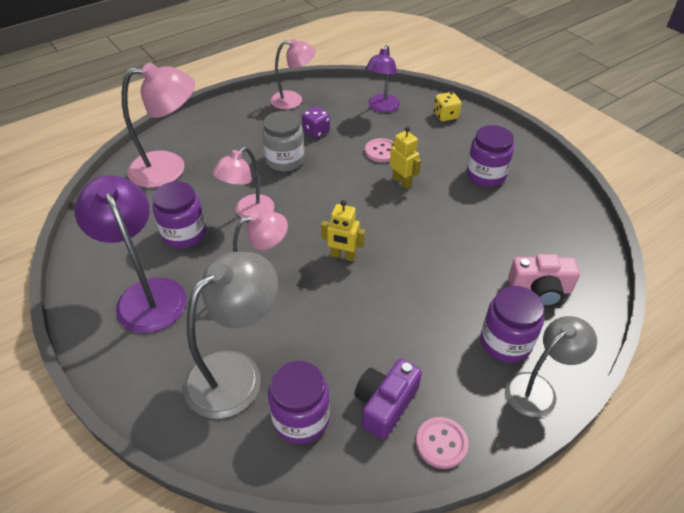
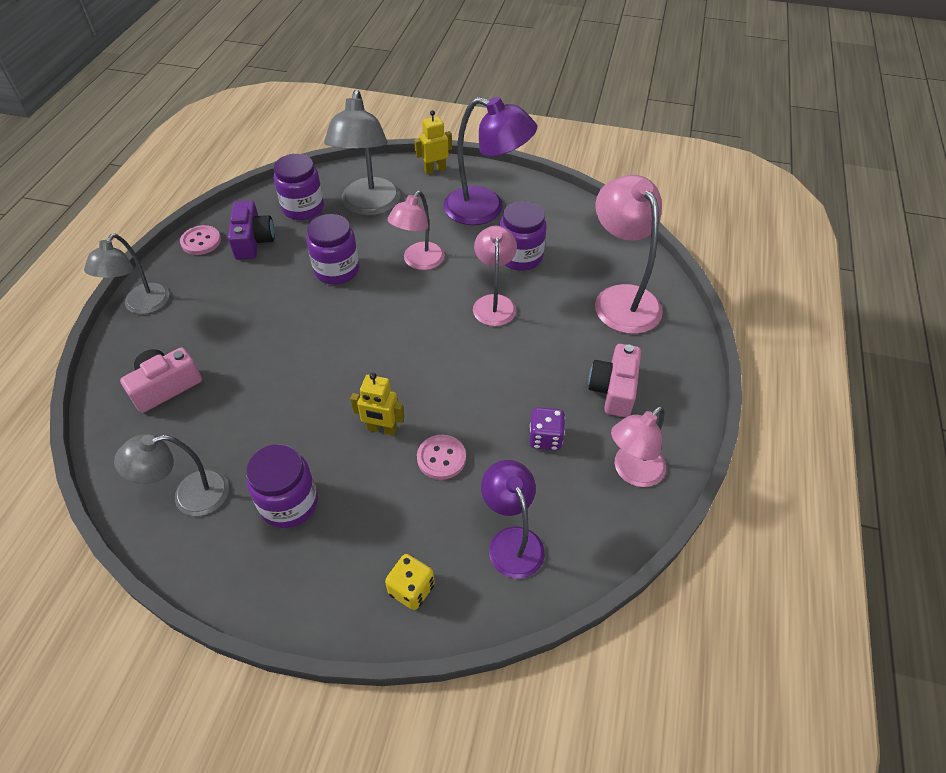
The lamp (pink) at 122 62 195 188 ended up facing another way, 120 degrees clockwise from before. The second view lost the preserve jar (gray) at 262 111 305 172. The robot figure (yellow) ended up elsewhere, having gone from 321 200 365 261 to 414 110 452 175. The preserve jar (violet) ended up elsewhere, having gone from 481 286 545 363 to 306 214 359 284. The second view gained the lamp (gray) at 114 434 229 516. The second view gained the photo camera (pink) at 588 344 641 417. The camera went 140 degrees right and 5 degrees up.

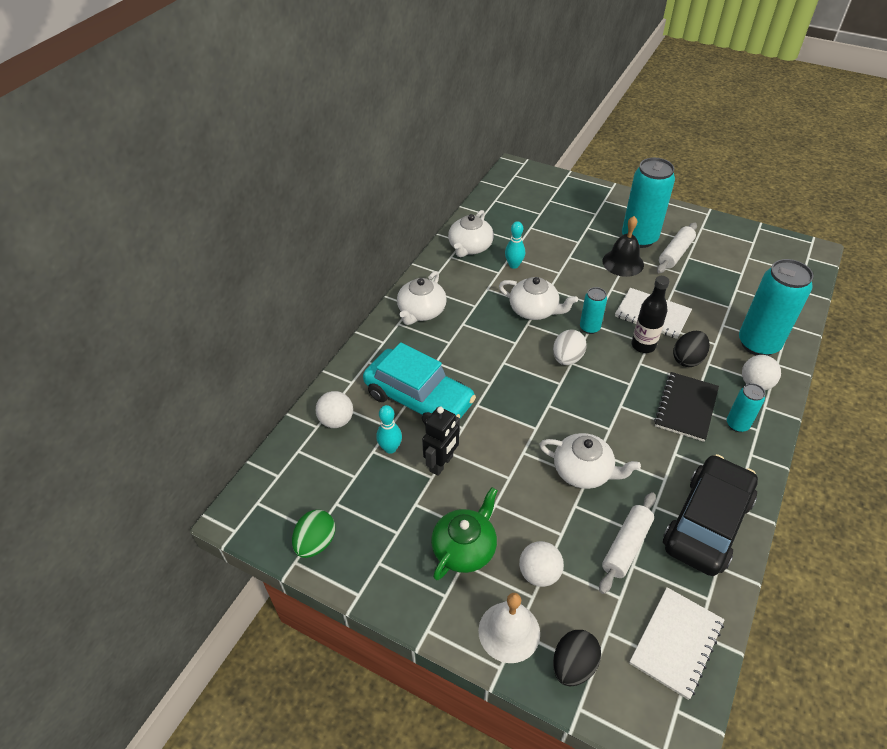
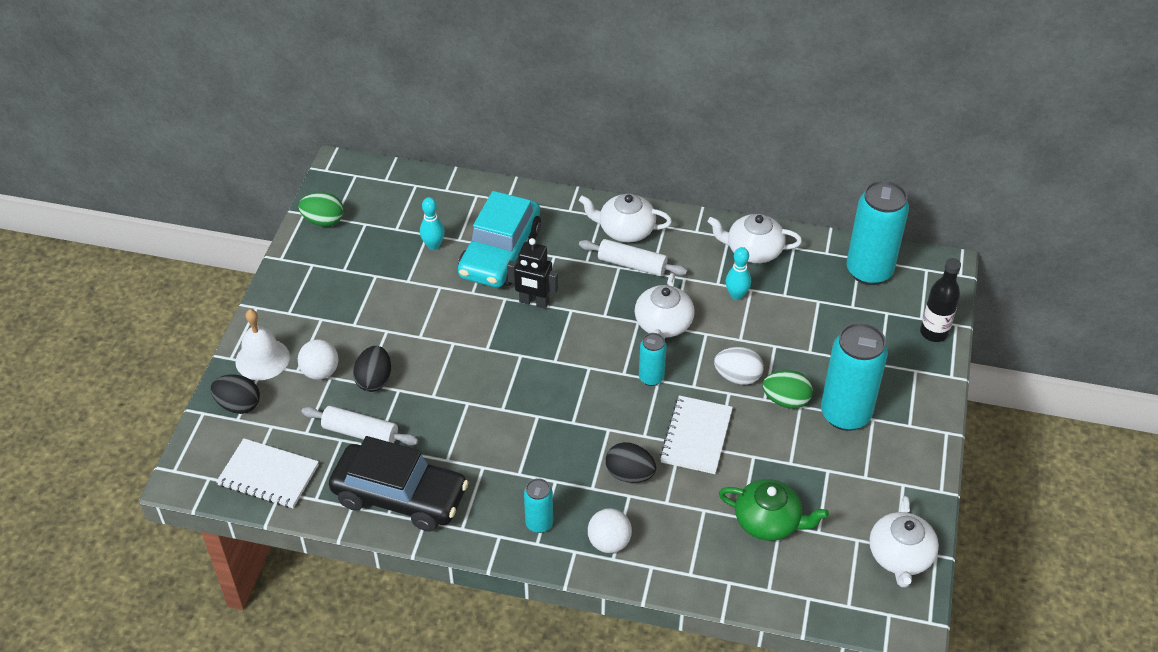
The second view lost the ball (snow-white) at 316 391 353 428. The robot figure (ebony) ended up elsewhere, having gone from 422 407 460 476 to 507 238 558 309. The teapot (leaf-green) ended up elsewhere, having gone from 431 487 498 580 to 719 479 829 541. The teapot (snow-white) ended up elsewhere, having gone from 539 433 641 489 to 869 496 939 588. The egg (snow-white) ended up elsewhere, having gone from 553 329 587 365 to 714 347 764 385. Where the hand bell (ebony) stood at 603 216 644 277, the egg (leaf-green) came to stand at 762 370 813 409. The flask (ebony) ended up elsewhere, having gone from 631 276 670 353 to 920 258 961 342. The second view lost the exercise book (ebony) at 654 372 719 442. The dough roller (snow-white) ended up elsewhere, having gone from 657 223 697 273 to 579 239 687 276. The tin (turquoise) ended up elsewhere, having gone from 739 259 814 356 to 847 180 909 285. The second view gained the egg (ebony) at 353 346 391 392. The camera went 75 degrees right and 0 degrees up.

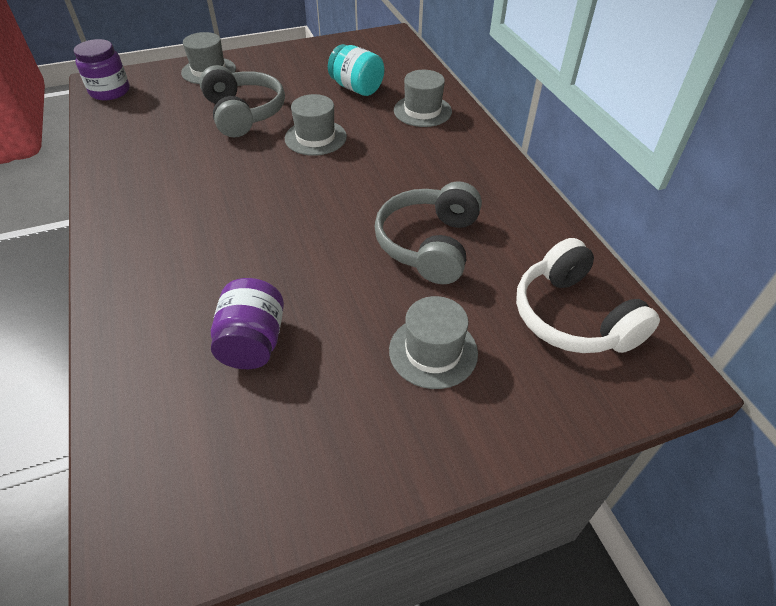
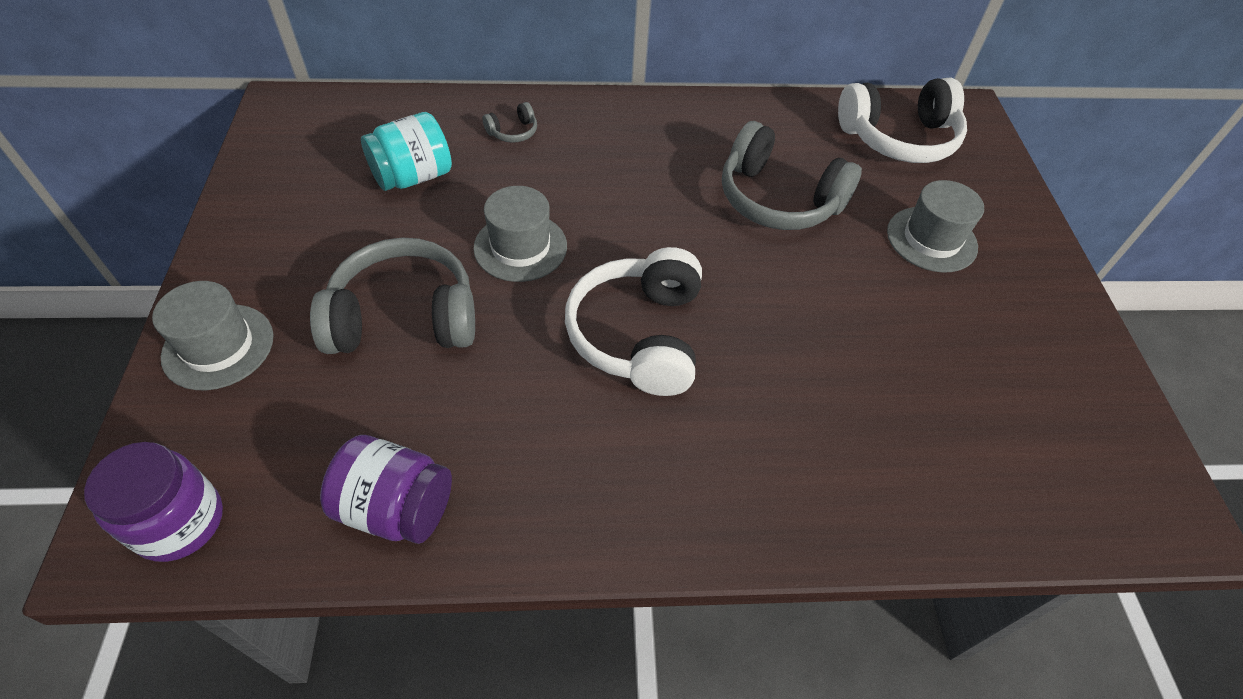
The preserve jar (violet) ended up elsewhere, having gone from 211 278 284 369 to 320 435 452 544. Where the tall hat (gray) stood at 394 70 452 127, the headphones (gray) came to stand at 482 102 537 143. The second view gained the headphones (snow-white) at 565 247 702 396. The camera went 75 degrees left and 5 degrees up.

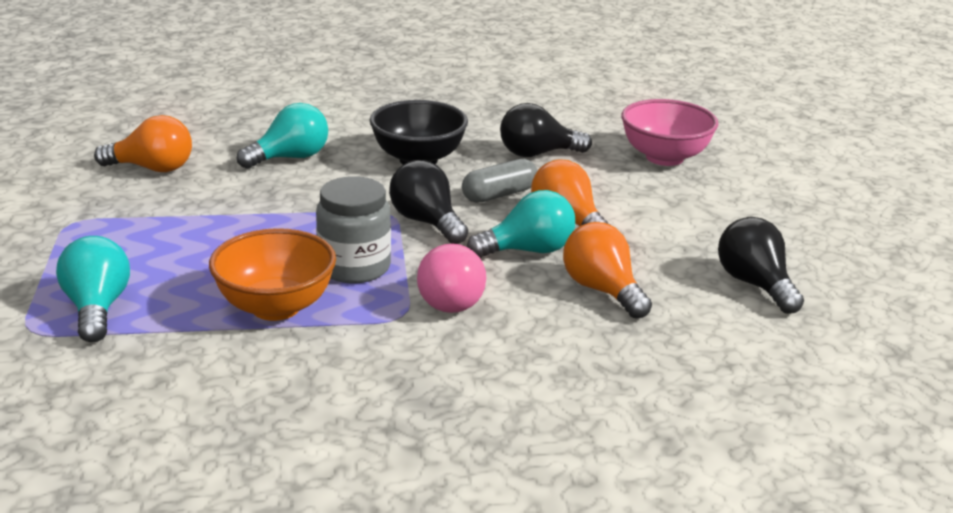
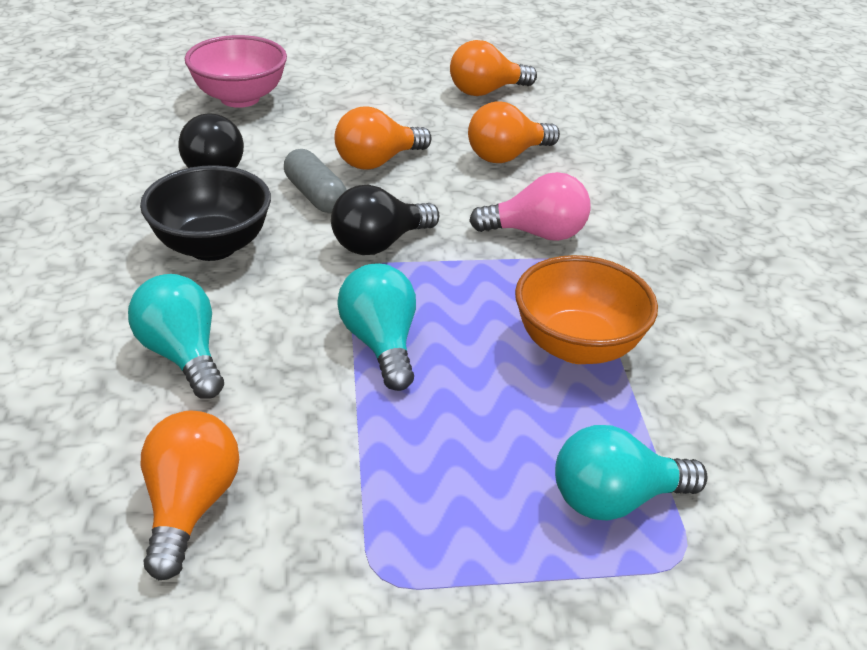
The second view lost the preserve jar (gray) at 316 176 391 283. The lightbulb (turquoise) ended up elsewhere, having gone from 467 190 575 258 to 337 264 416 391. What was the lightbulb (ebony) at 718 217 804 314 turned into the lightbulb (orange-coloured) at 450 40 537 96. The camera went 90 degrees left and 10 degrees up.

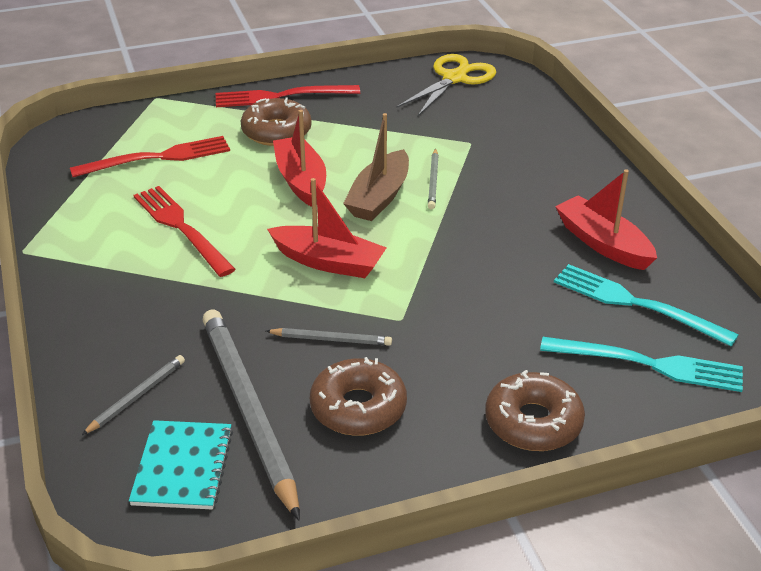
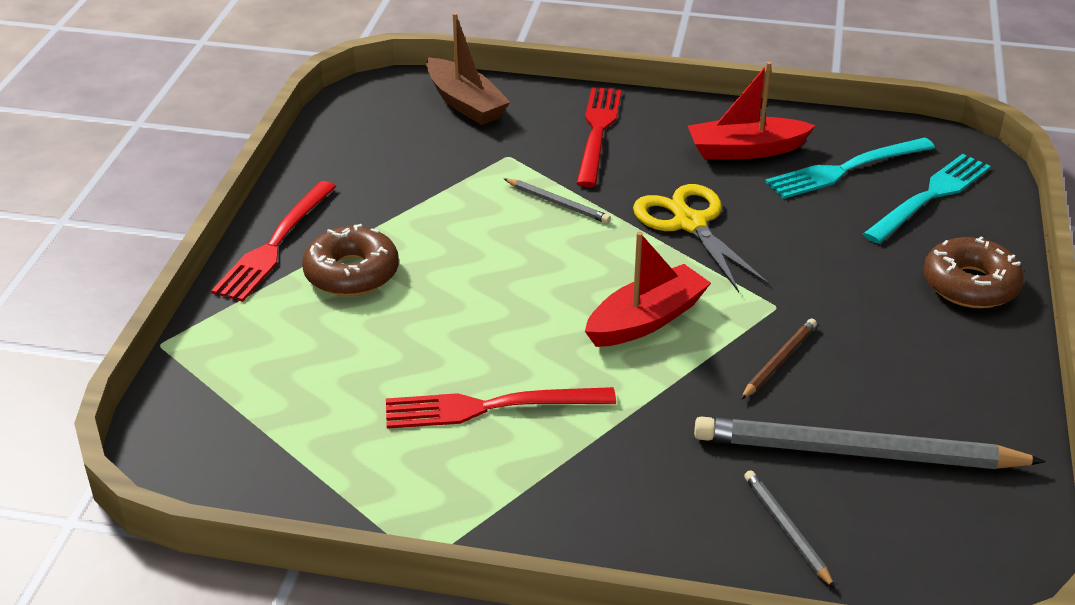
The dinner fork (scarlet) ended up elsewhere, having gone from 70 136 230 177 to 576 87 621 187. The second view lost the exercise book (turquoise) at 129 420 233 509. What was the lead pencil (gray) at 266 328 392 346 turned into the lead pencil (brown) at 741 318 817 399. The second view lost the toy boat (scarlet) at 273 110 326 207. The second view lost the doughnut (brown) at 310 357 407 436. The toy boat (brown) ended up elsewhere, having gone from 343 113 409 221 to 426 13 510 125. The scissors (yellow) ended up elsewhere, having gone from 396 54 496 116 to 633 184 770 292. The camera went 60 degrees left and 0 degrees up.

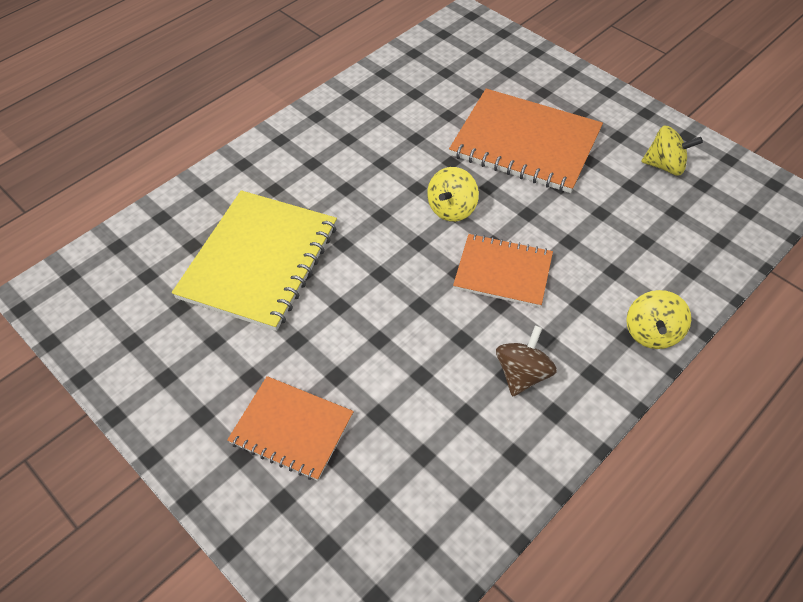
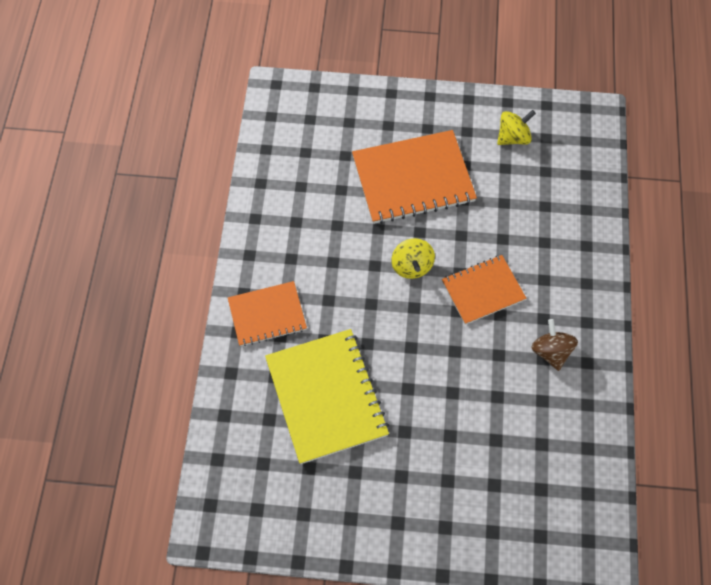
The exercise book (orange-coloured) ended up elsewhere, having gone from 227 376 354 481 to 228 281 307 347. The second view lost the spinning top (yellow) at 626 290 691 349. The camera went 40 degrees left and 10 degrees up.

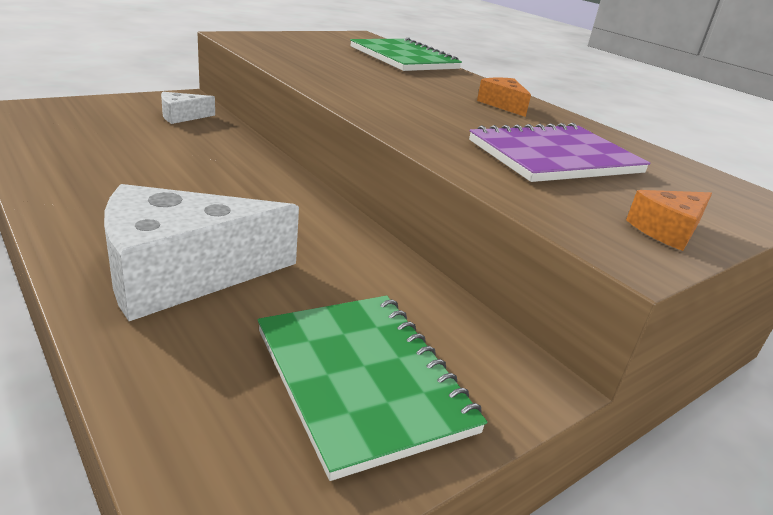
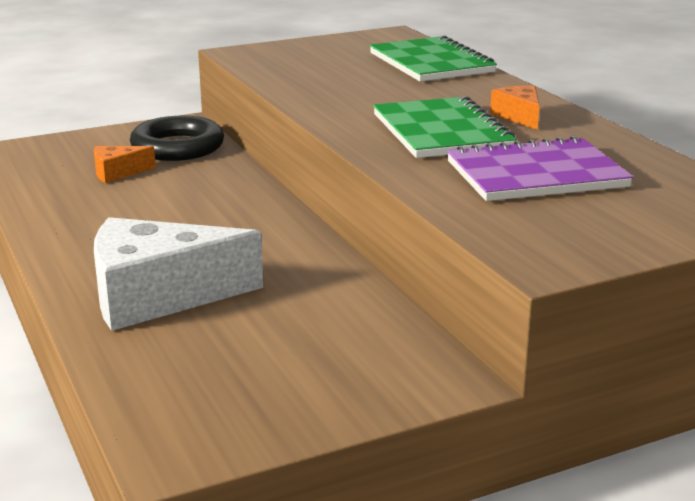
Where the cheese wedge (snow-white) stood at 161 92 215 124, the ring (ebony) came to stand at 130 116 224 161. The exercise book (leaf-green) ended up elsewhere, having gone from 258 296 487 481 to 373 96 516 158. The cheese wedge (orange-coloured) ended up elsewhere, having gone from 626 190 712 251 to 94 146 156 183. The camera went 15 degrees right and 5 degrees down.

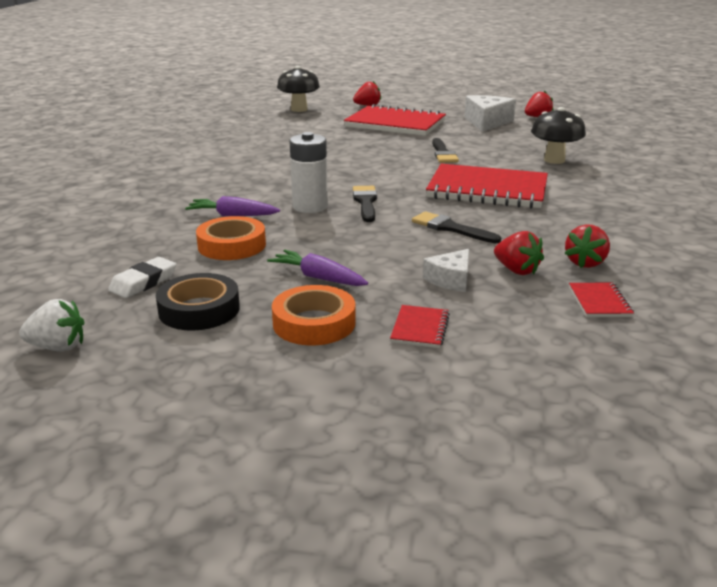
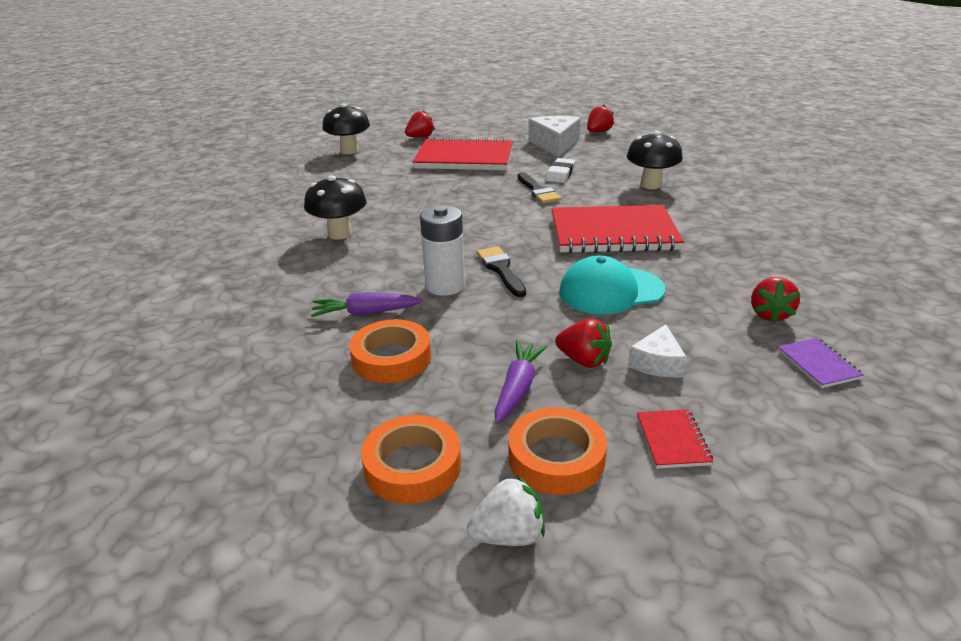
The berry (snow-white) ended up elsewhere, having gone from 19 299 84 352 to 467 476 545 546. The gum eraser (snow-white) ended up elsewhere, having gone from 108 257 176 298 to 546 158 575 183. What was the tape (ebony) at 156 273 240 331 turned into the tape (orange-coloured) at 361 415 461 504. The carrot (violet) at 267 250 368 286 ended up facing another way, 90 degrees clockwise from before. Where the paint brush (ebony) stood at 412 211 501 243, the cap (turquoise) came to stand at 559 255 665 314. The berry (scarlet) ended up elsewhere, having gone from 494 231 544 275 to 555 319 612 368. What was the exercise book (scarlet) at 569 283 634 317 turned into the exercise book (violet) at 778 338 864 388. The second view gained the mushroom (ebony) at 304 175 367 240. The camera went 15 degrees left and 5 degrees up.

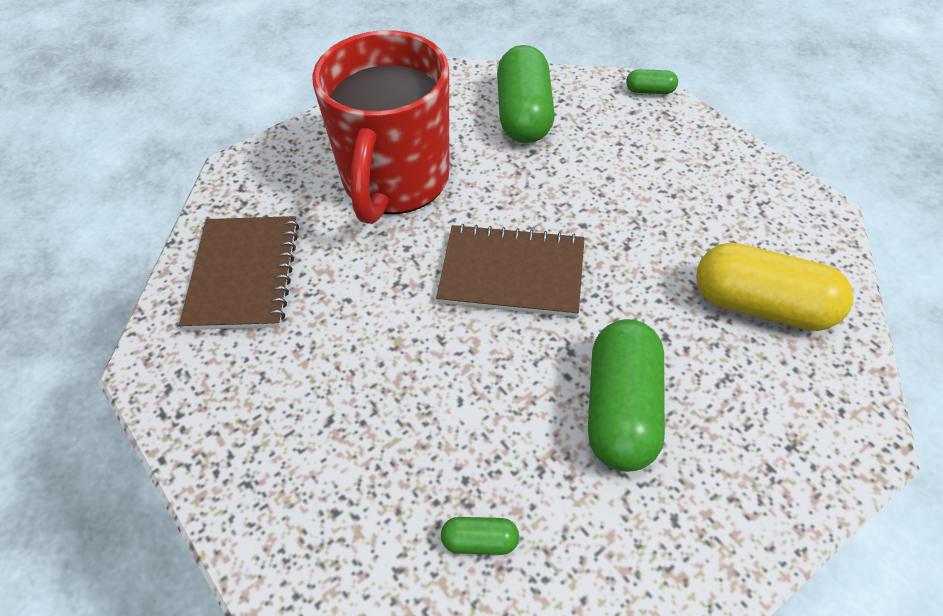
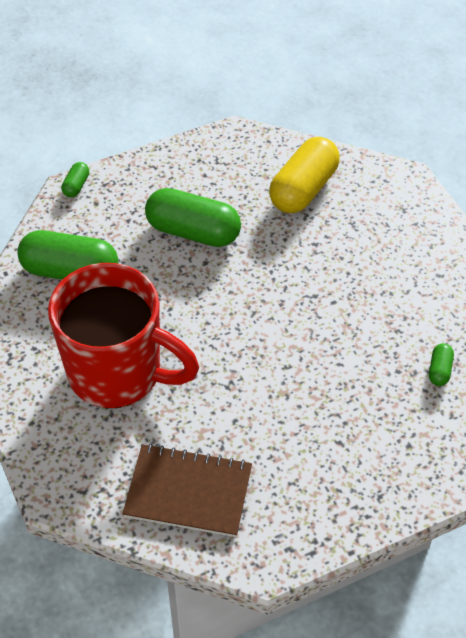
The second view lost the exercise book (brown) at 436 224 585 317. The pill shape (leaf-green) ended up elsewhere, having gone from 588 319 665 472 to 145 188 241 247. The camera went 80 degrees left and 0 degrees up.

